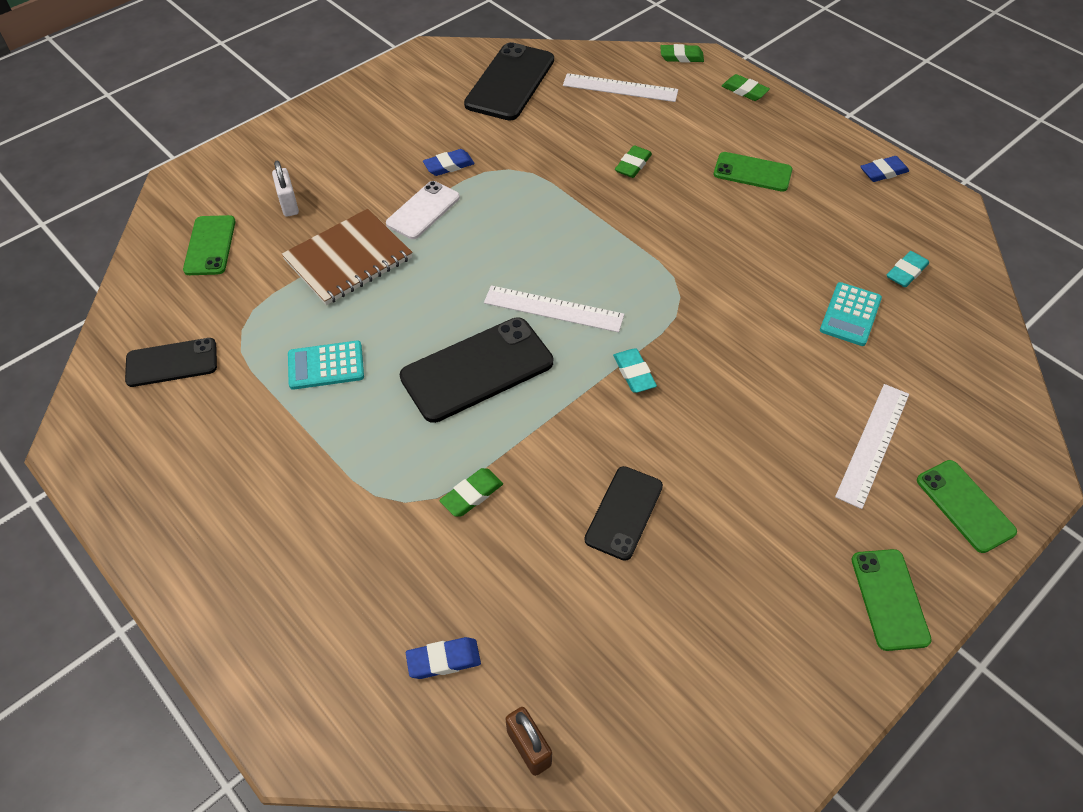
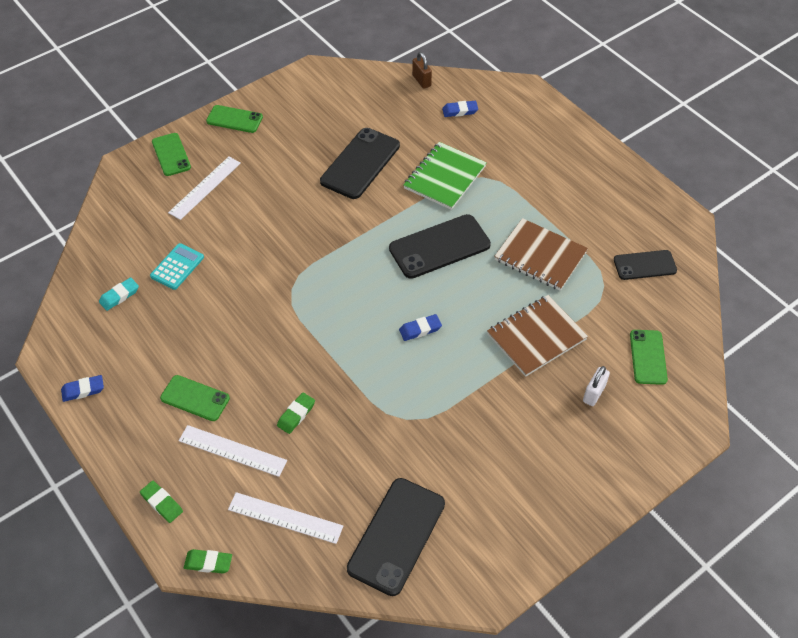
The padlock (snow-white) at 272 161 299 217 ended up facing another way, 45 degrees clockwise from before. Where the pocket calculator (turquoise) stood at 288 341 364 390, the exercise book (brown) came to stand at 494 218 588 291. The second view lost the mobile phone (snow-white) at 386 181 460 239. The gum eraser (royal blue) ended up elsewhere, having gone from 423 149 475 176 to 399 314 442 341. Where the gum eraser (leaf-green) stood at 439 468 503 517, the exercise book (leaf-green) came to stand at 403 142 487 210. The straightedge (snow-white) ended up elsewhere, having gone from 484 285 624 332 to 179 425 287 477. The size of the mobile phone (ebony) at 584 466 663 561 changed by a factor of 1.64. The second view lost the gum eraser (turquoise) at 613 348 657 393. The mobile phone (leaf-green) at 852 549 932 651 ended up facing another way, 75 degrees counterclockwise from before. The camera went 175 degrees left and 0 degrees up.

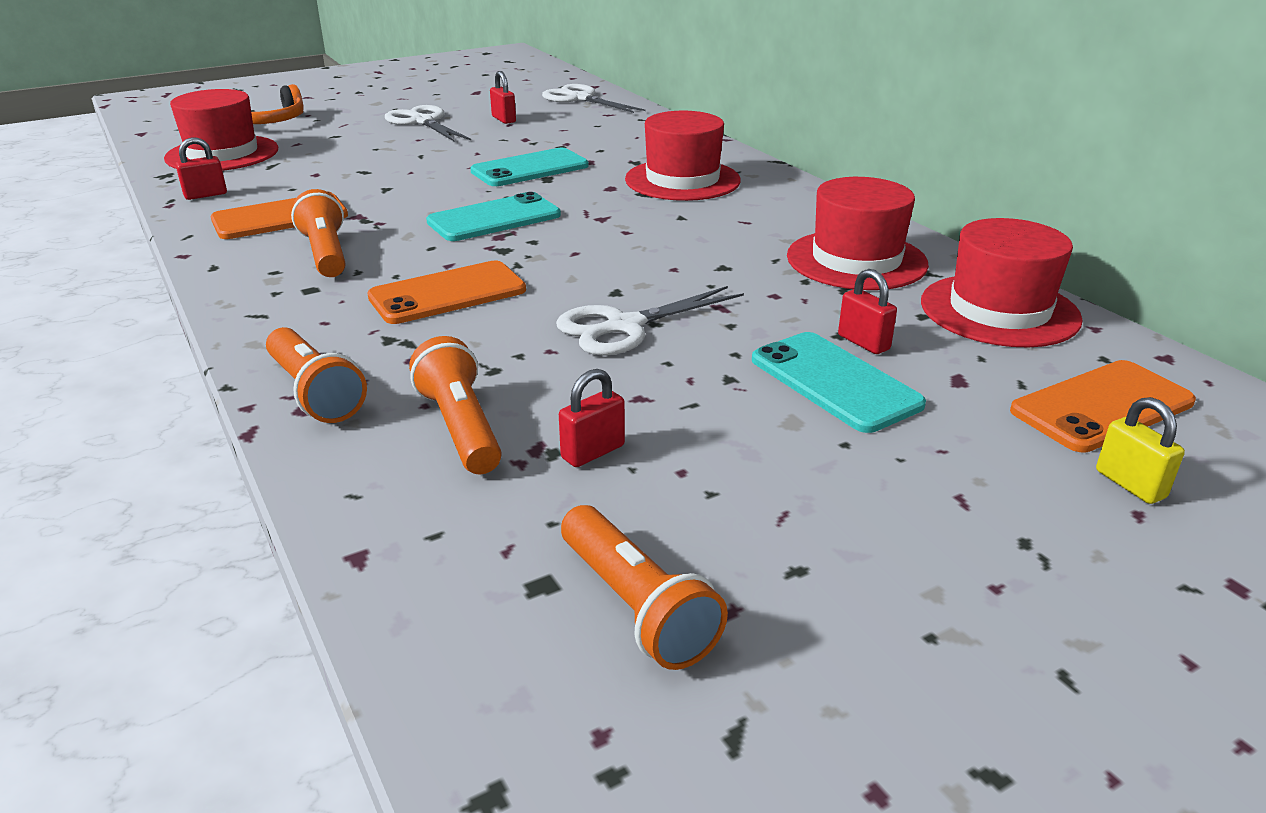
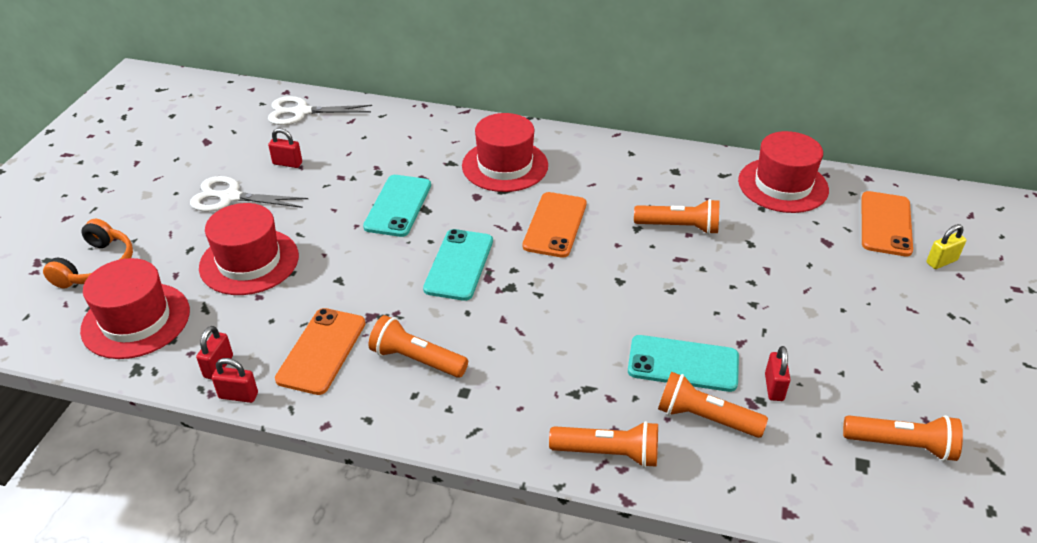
The mobile phone (orange-coloured) ended up elsewhere, having gone from 367 261 526 324 to 523 192 587 258. The second view lost the scissors (snow-white) at 556 286 744 356. The mobile phone (turquoise) ended up elsewhere, having gone from 752 332 926 433 to 628 335 739 392. The tall hat (scarlet) ended up elsewhere, having gone from 787 177 929 290 to 199 203 299 295. The padlock (scarlet) ended up elsewhere, having gone from 838 269 897 354 to 212 358 258 403. The padlock (yellow) at 1096 397 1185 504 ended up facing another way, 45 degrees counterclockwise from before. The second view gained the pocket torch (orange-coloured) at 634 199 719 234. The camera went 45 degrees left and 10 degrees up.

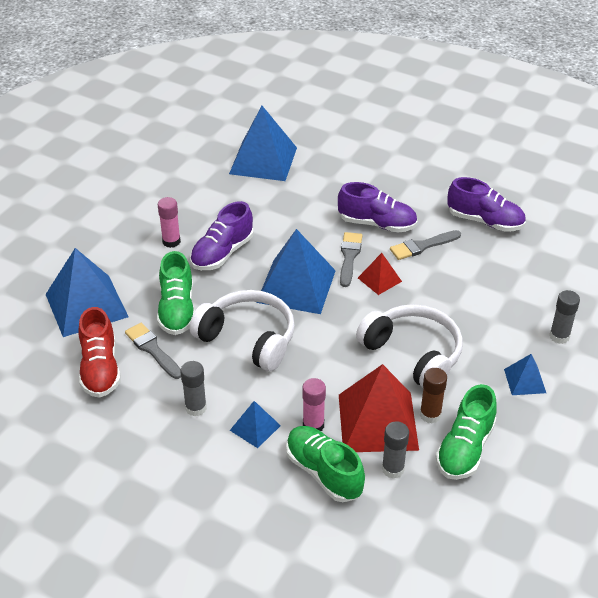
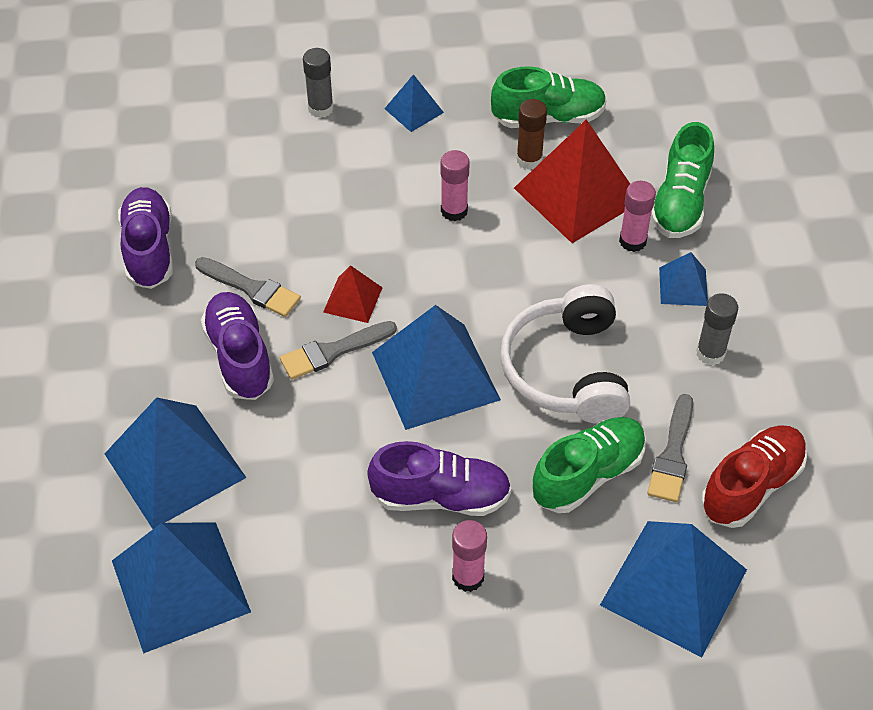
Where the headphones (snow-white) stood at 356 304 463 388, the glue (pink) came to stand at 440 150 470 221. The second view lost the glue (gray) at 382 422 409 479. The second view gained the solid pyramid (royal blue) at 105 397 246 529. The camera went 125 degrees left and 10 degrees up.

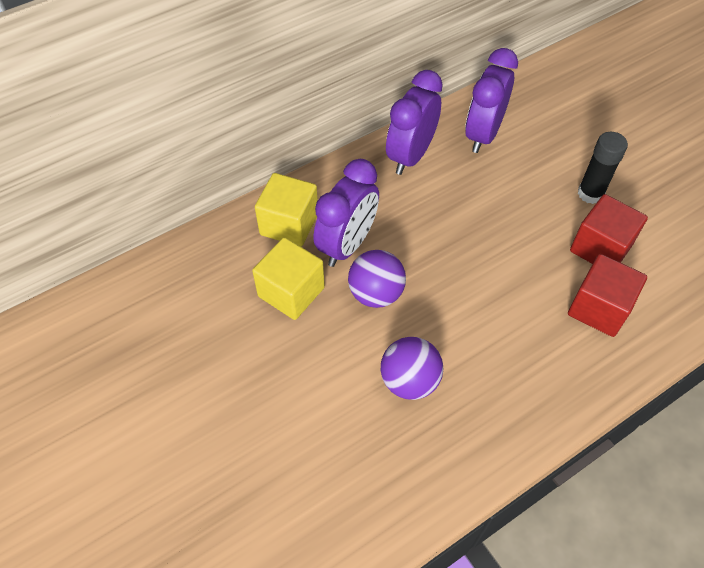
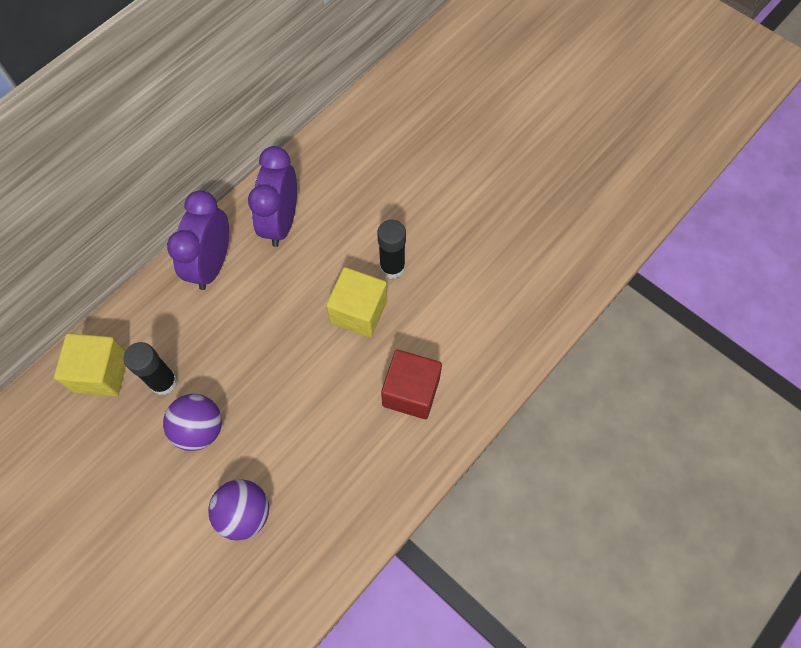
The solid cube (yellow) ended up elsewhere, having gone from 252 237 325 320 to 326 267 387 338. Where the bedside clock (violet) stood at 313 159 379 267, the glue (ebony) came to stand at 123 342 177 395. The second view lost the solid cube (scarlet) at 570 194 648 264. The camera went 15 degrees left and 10 degrees up.

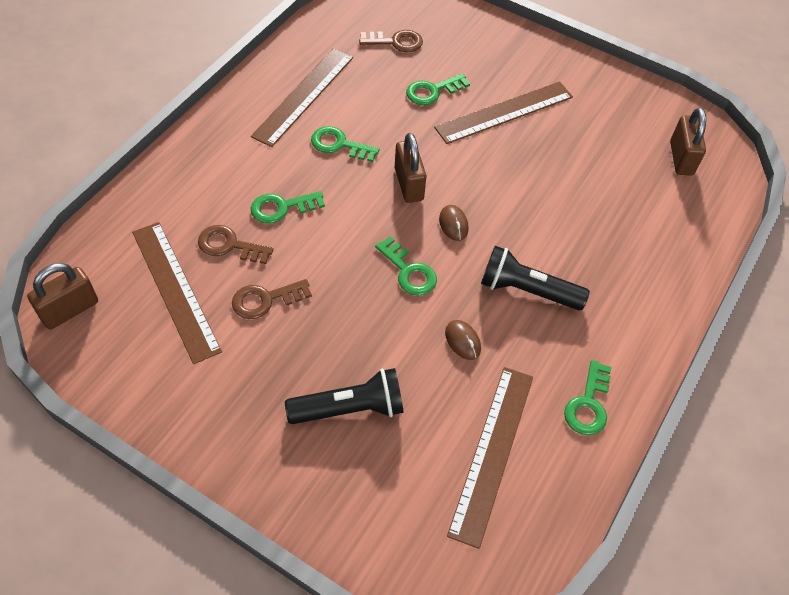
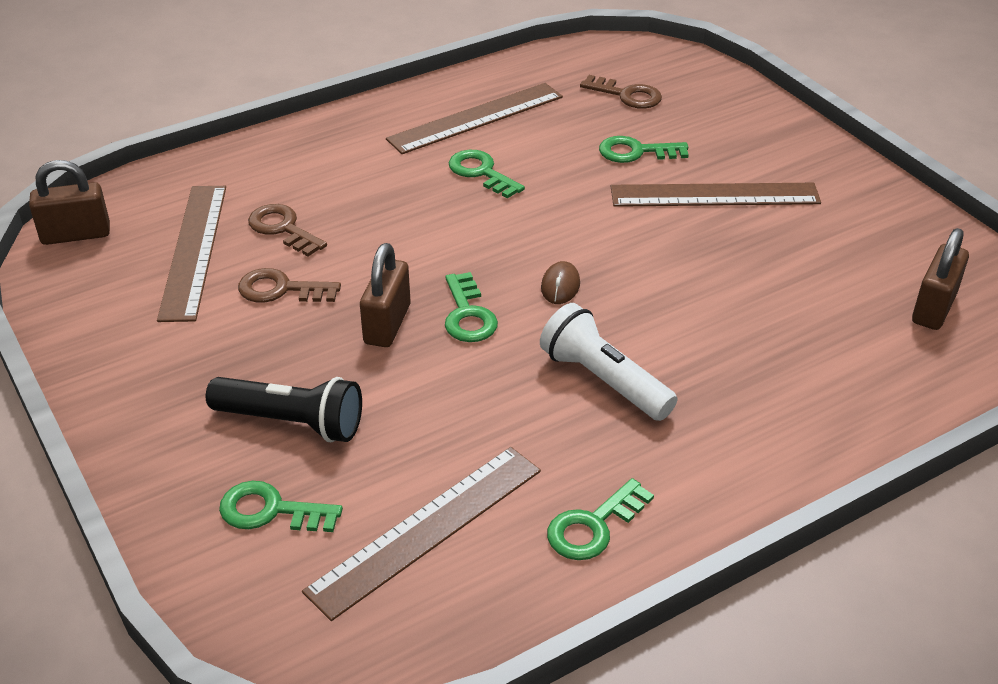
The latchkey (leaf-green) ended up elsewhere, having gone from 250 191 325 223 to 219 481 343 532. The padlock (brown) ended up elsewhere, having gone from 395 133 426 203 to 360 243 410 347. The second view lost the mouse (brown) at 445 320 481 360. What was the pocket torch (ebony) at 481 246 590 310 turned into the pocket torch (snow-white) at 540 303 677 421. The camera went 30 degrees right and 15 degrees down.

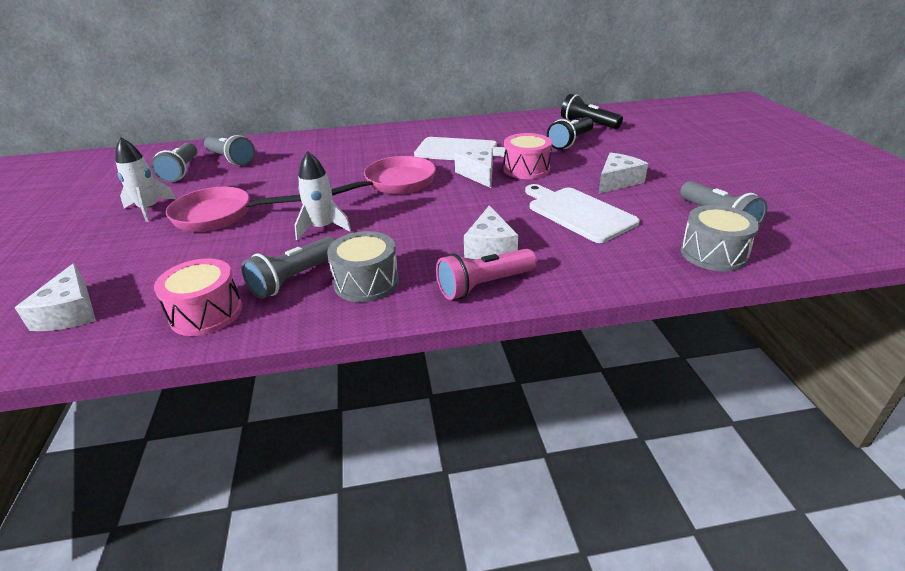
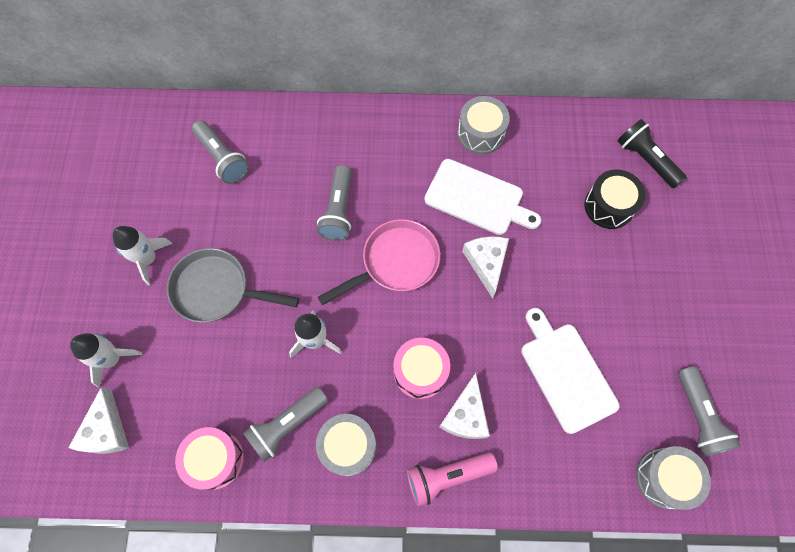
The pocket torch (gray) ended up elsewhere, having gone from 151 143 197 183 to 317 165 352 241. What was the skillet (pink) at 166 187 301 232 turned into the skillet (gray) at 167 248 299 323. The snare drum (pink) ended up elsewhere, having gone from 503 133 552 179 to 393 338 450 399. Where the pocket torch (ebony) stood at 547 117 593 150, the snare drum (ebony) came to stand at 584 169 646 229. The second view lost the cheese wedge (snow-white) at 598 152 648 194. The second view gained the spaceship (snow-white) at 70 333 142 387. The second view gained the snare drum (gray) at 457 96 510 154. The camera went 10 degrees right and 35 degrees up.

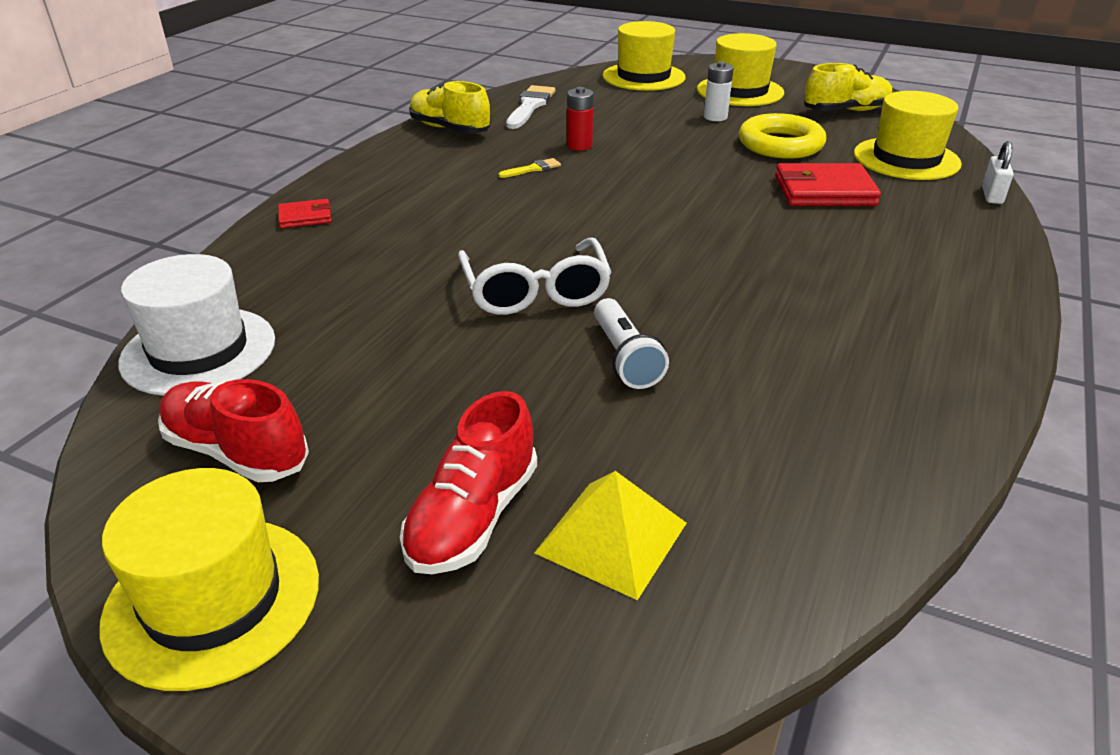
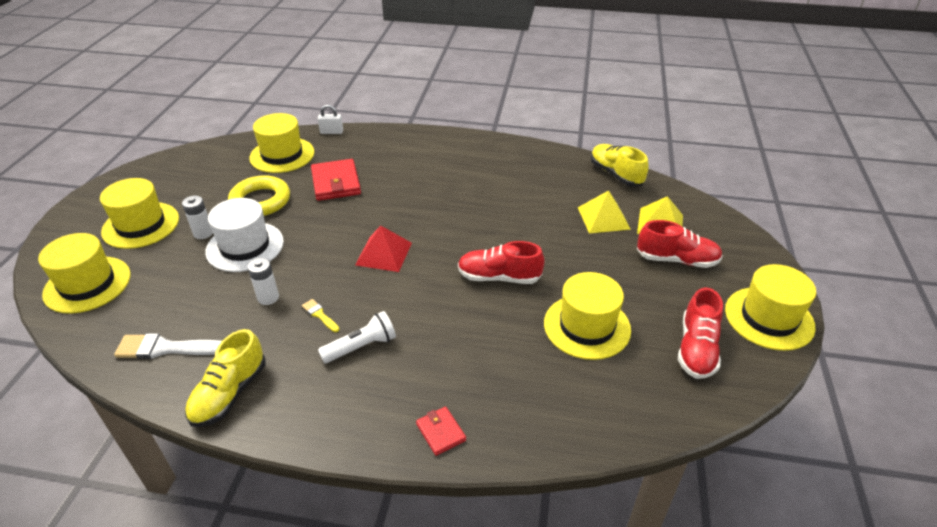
The tall hat (snow-white) ended up elsewhere, having gone from 118 254 275 396 to 205 198 284 272. Where the spectacles (snow-white) stood at 458 238 612 315, the sneaker (scarlet) came to stand at 458 241 545 284. What was the power cell (scarlet) at 567 87 594 151 turned into the power cell (snow-white) at 247 258 279 305. The pocket torch (snow-white) ended up elsewhere, having gone from 594 298 669 389 to 318 311 396 363. The sneaker (yellow) ended up elsewhere, having gone from 804 63 892 111 to 591 144 649 186. The second view gained the solid pyramid (scarlet) at 355 226 412 272. The second view gained the tall hat (yellow) at 544 272 631 360. The second view gained the solid pyramid (yellow) at 578 190 631 233. The camera went 105 degrees left and 5 degrees up.

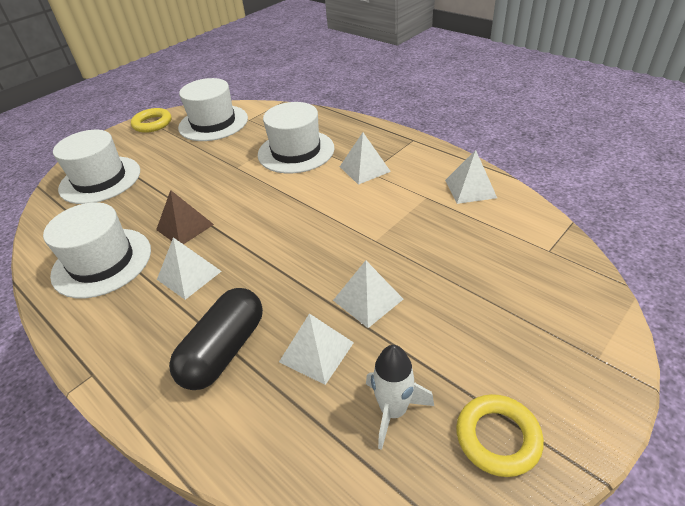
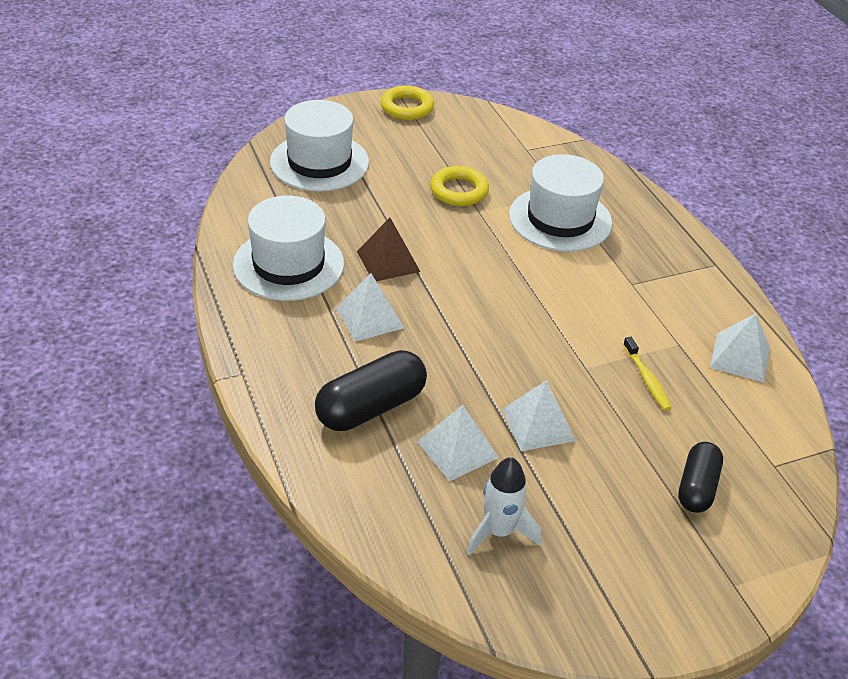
The second view lost the tall hat (snow-white) at 178 78 248 141. The second view lost the solid pyramid (snow-white) at 340 133 391 185. The ring (yellow) ended up elsewhere, having gone from 456 394 544 477 to 430 166 489 206. The second view gained the dental brush (yellow) at 623 337 671 411. The second view gained the pill shape (ebony) at 678 442 723 513. The camera went 20 degrees right and 0 degrees up.

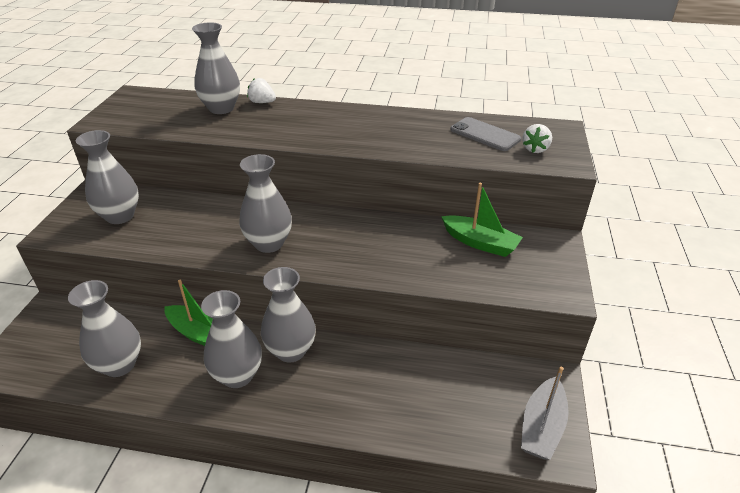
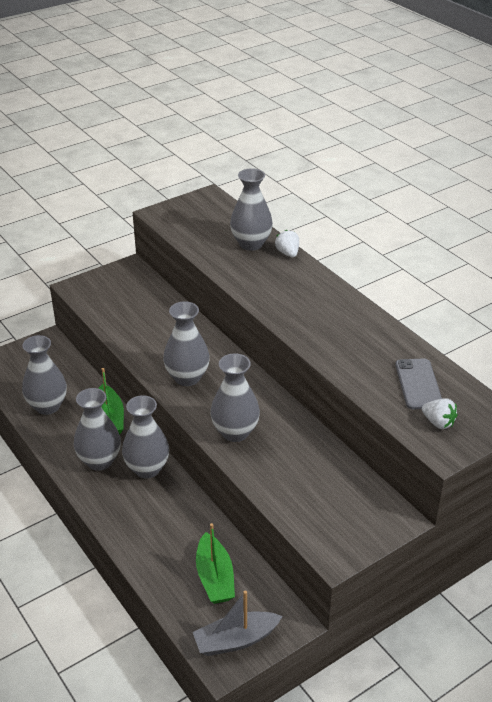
The flower vase (gray) ended up elsewhere, having gone from 76 130 139 224 to 210 353 260 442. The toy boat (leaf-green) ended up elsewhere, having gone from 441 183 523 257 to 196 523 235 604. The berry (snow-white) at 522 124 552 153 ended up facing another way, 120 degrees counterclockwise from before. The camera went 45 degrees right and 0 degrees up.

